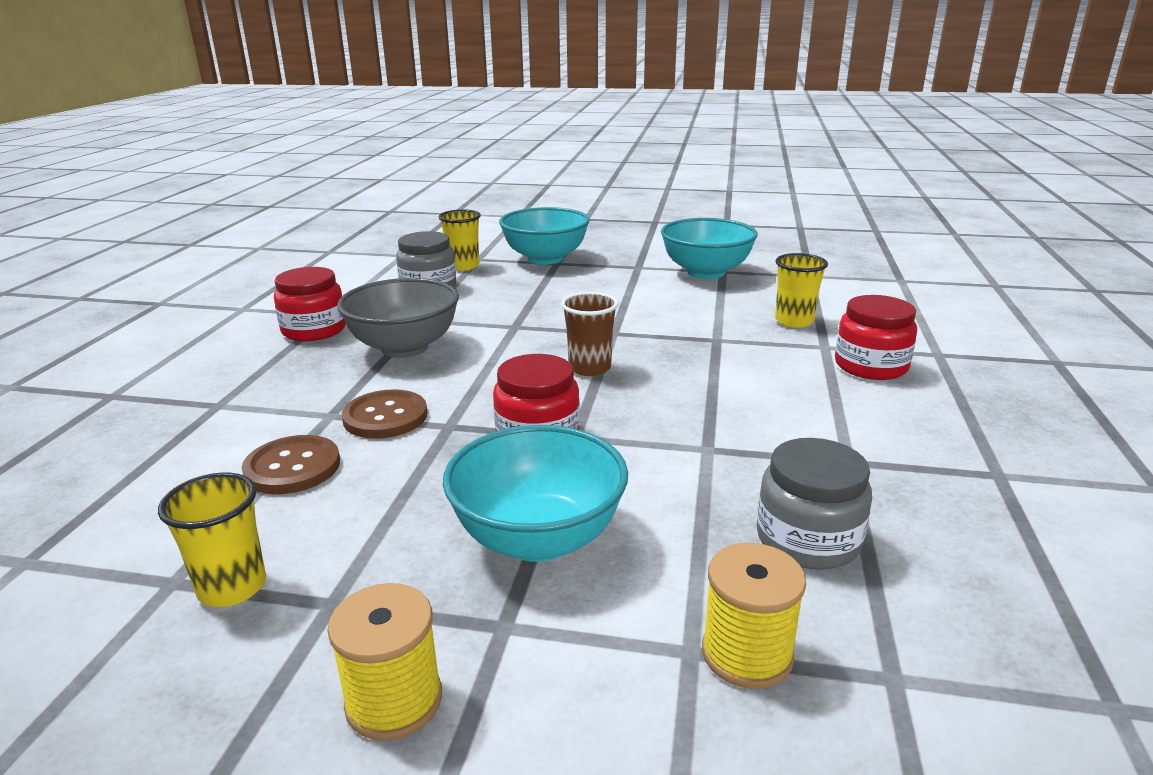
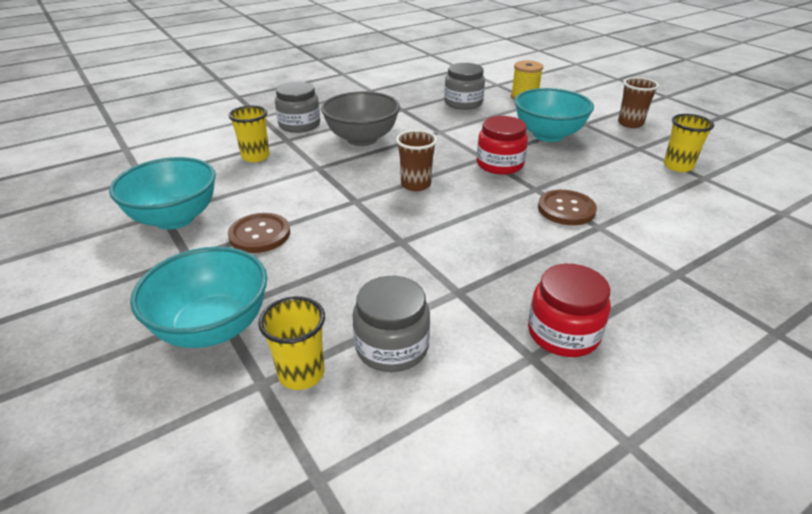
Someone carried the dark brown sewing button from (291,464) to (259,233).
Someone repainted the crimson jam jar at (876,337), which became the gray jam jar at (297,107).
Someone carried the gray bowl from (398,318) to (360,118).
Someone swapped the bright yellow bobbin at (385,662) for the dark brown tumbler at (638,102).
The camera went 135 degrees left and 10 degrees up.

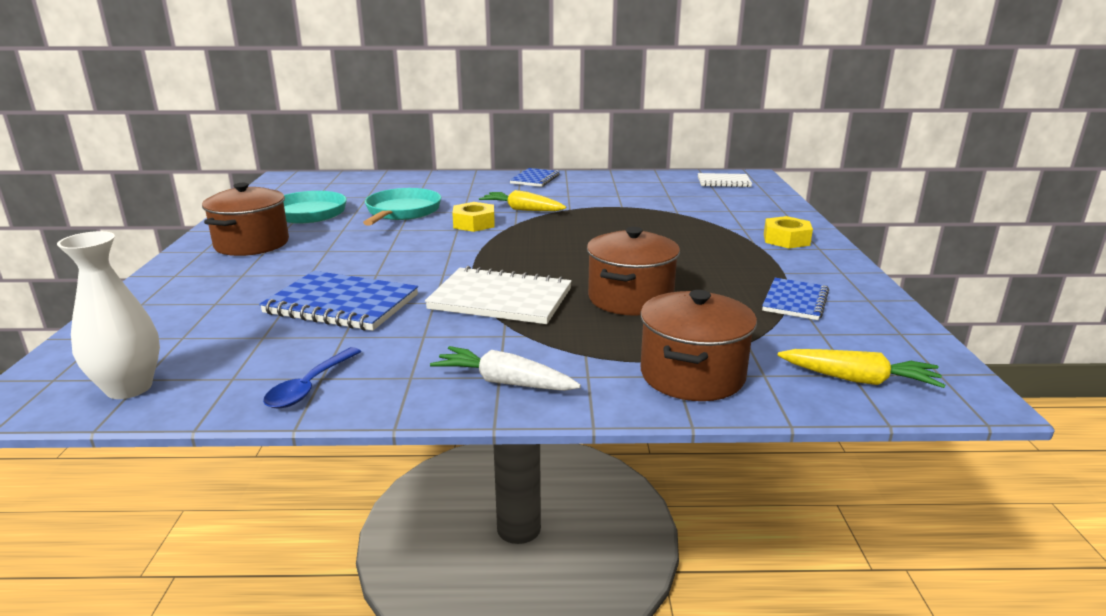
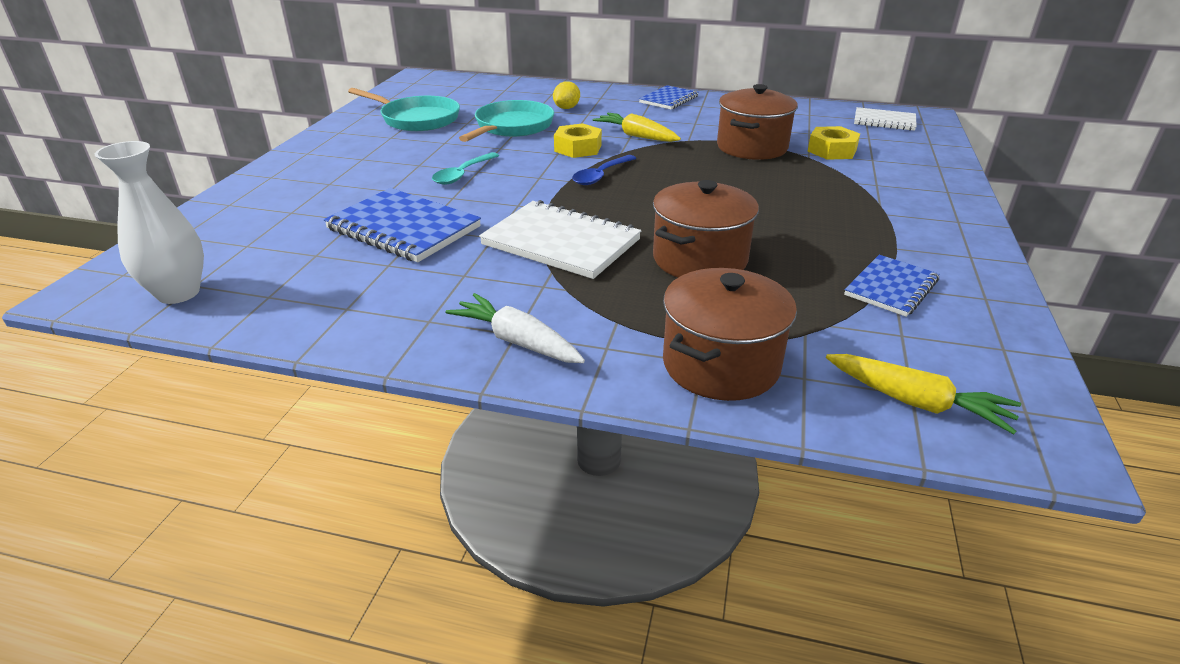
Someone put down the turquoise teaspoon at (465,168).
Someone put down the bright yellow lemon at (566,95).
Someone carried the blue teaspoon from (312,378) to (604,170).
Someone carried the dark brown cooking pot from (245,219) to (757,122).
Someone carried the bright yellow nut from (788,232) to (834,143).
The camera went 15 degrees right and 10 degrees up.

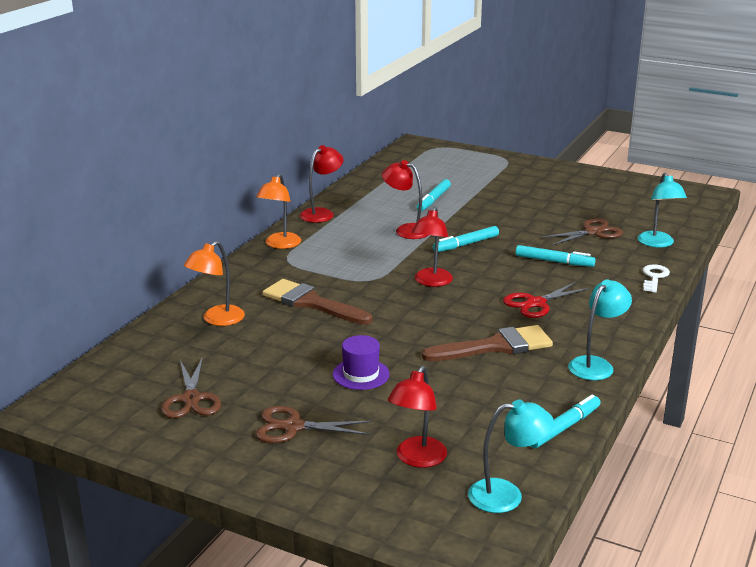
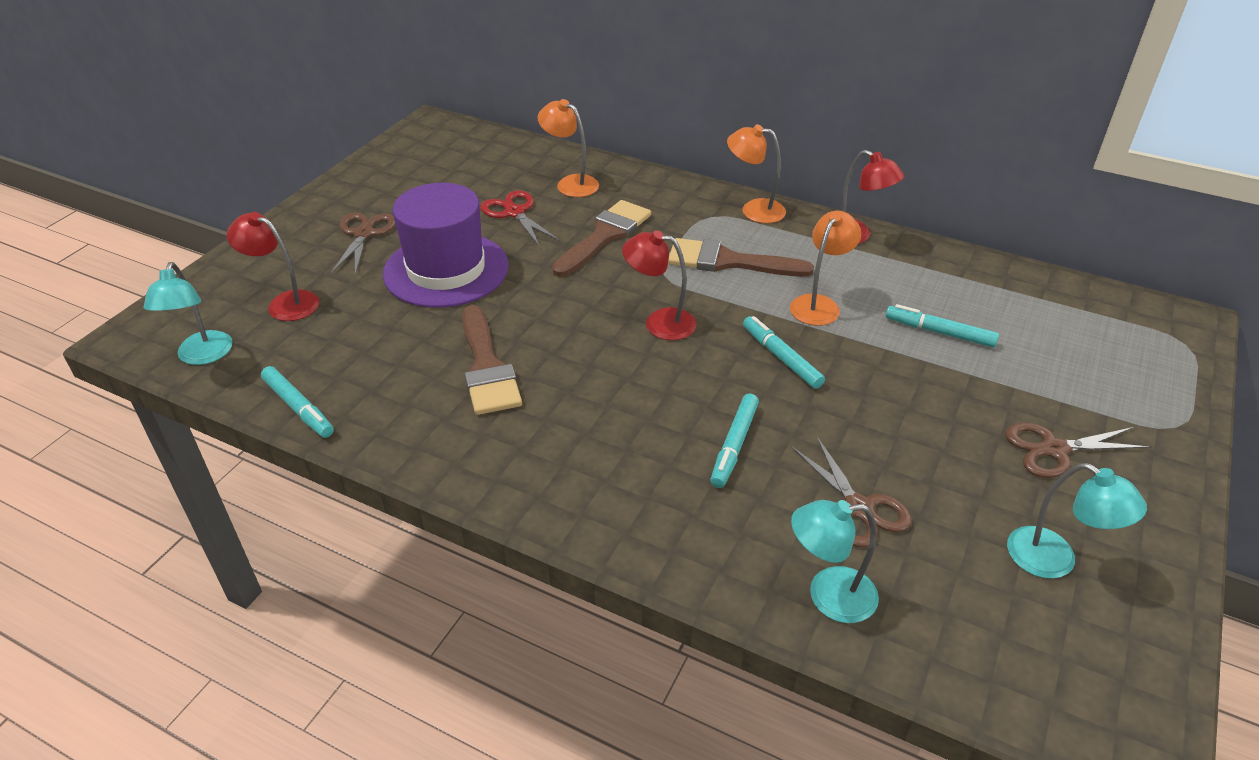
Someone scaled the royal purple tall hat at (361,362) by 2.08.
Someone carried the crimson pair of scissors from (546,300) to (520,219).
Someone put down the dark brown brush at (741,257).
Someone repainted the crimson lamp at (405,199), which became the orange-coloured lamp at (825,268).
Someone carried the dark brown pair of scissors from (191,387) to (1078,450).
Someone carried the turquoise lamp from (600,329) to (1077,521).
Someone took away the white key at (656,278).
The camera went 90 degrees right and 15 degrees up.

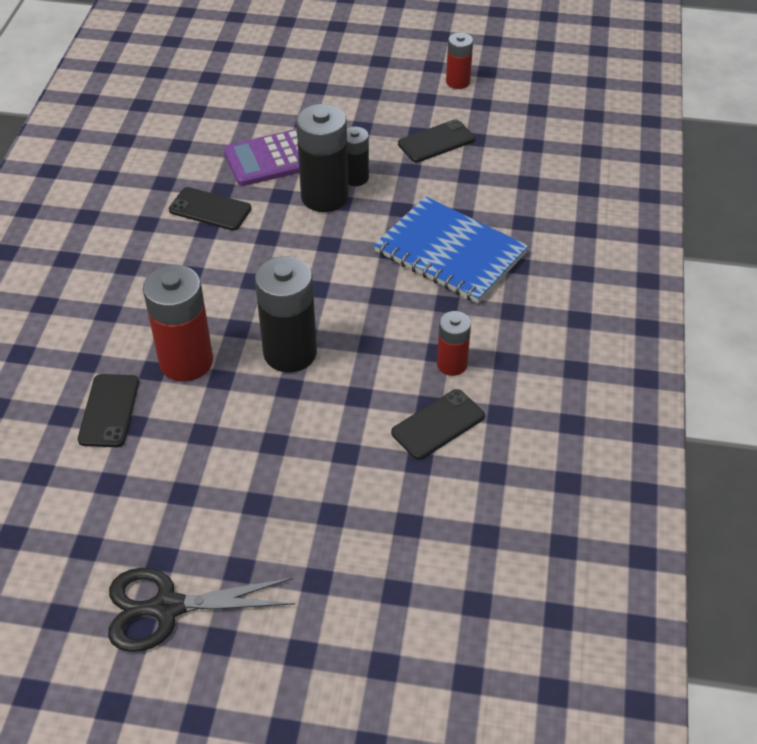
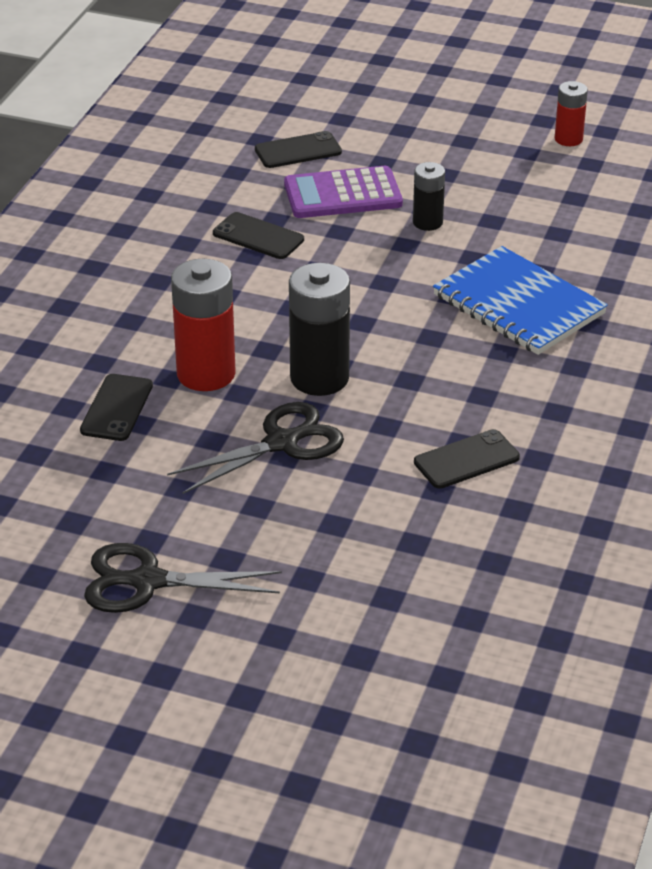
Someone put down the jet-black pair of scissors at (255,448).
Someone carried the jet-black mobile phone from (436,140) to (298,149).
Someone took away the jet-black battery at (322,158).
Someone took away the crimson battery at (454,343).
The camera went 10 degrees right and 10 degrees down.

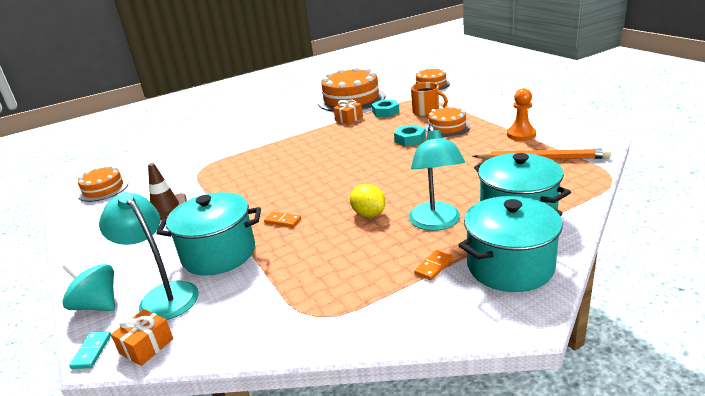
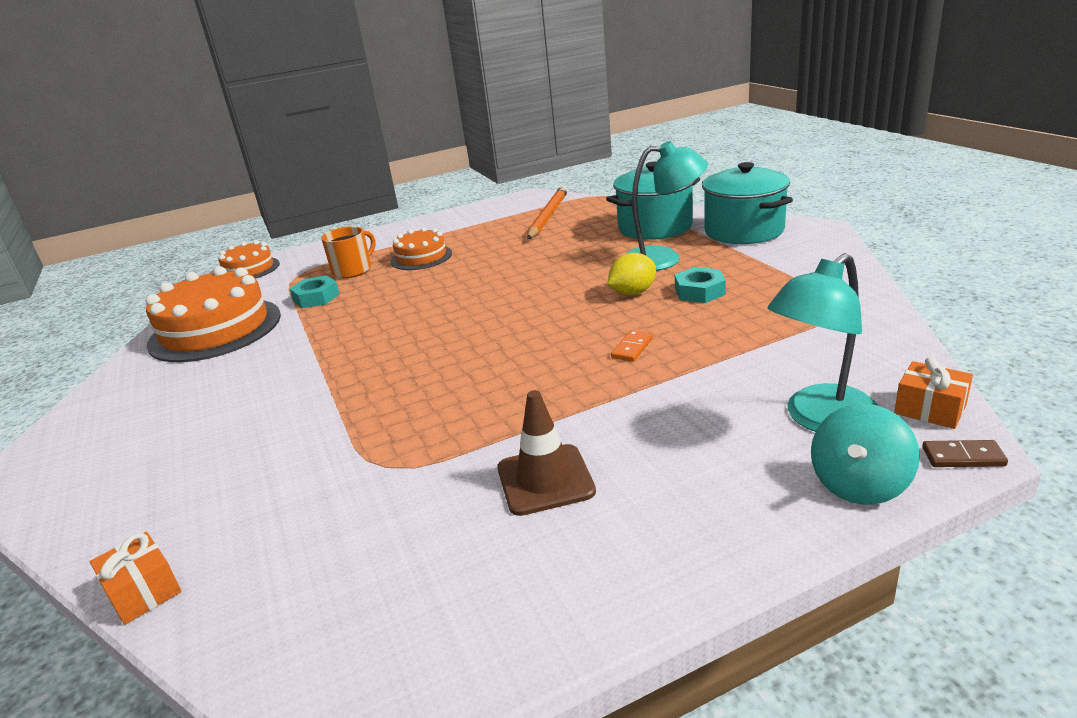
Someone carried the orange-coloured gift from (348,112) to (136,578).
Someone carried the turquoise nut from (410,135) to (700,285).
Someone repainted the turquoise domino piece at (90,350), which became the dark brown domino piece at (965,453).
Someone took away the orange-coloured cake at (103,183).
Someone took away the turquoise cooking pot at (208,234).
Someone took away the orange-coloured domino piece at (433,265).
Someone took away the orange-coloured pawn at (521,114).
The camera went 85 degrees left and 0 degrees up.

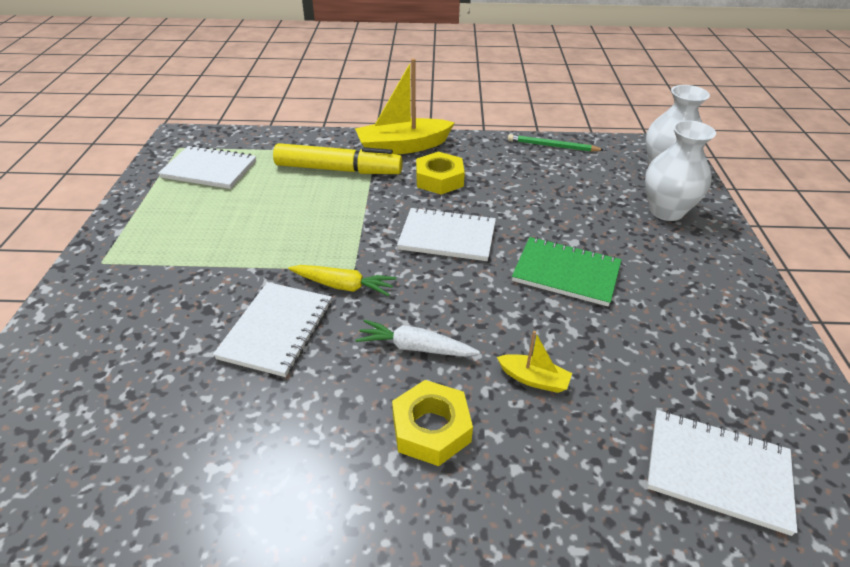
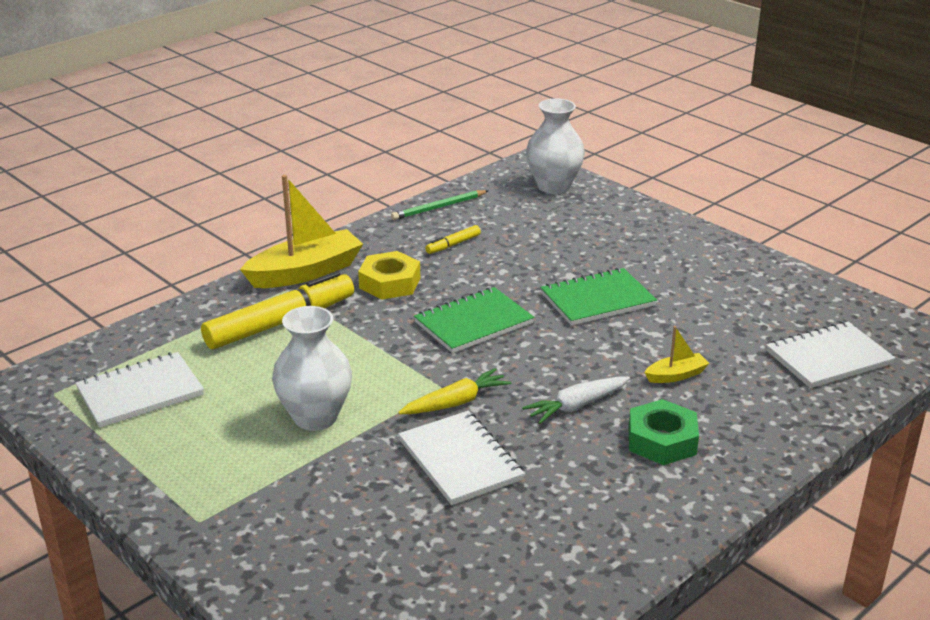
Someone rotated the bright yellow sailboat at (405,106) by 150 degrees counterclockwise.
Someone carried the white flower vase from (680,170) to (312,368).
Someone repainted the white exercise book at (446,234), which became the emerald exercise book at (474,320).
Someone put down the bright yellow marker at (453,239).
Someone repainted the bright yellow nut at (432,423), which became the emerald nut at (664,432).
The camera went 45 degrees left and 10 degrees down.

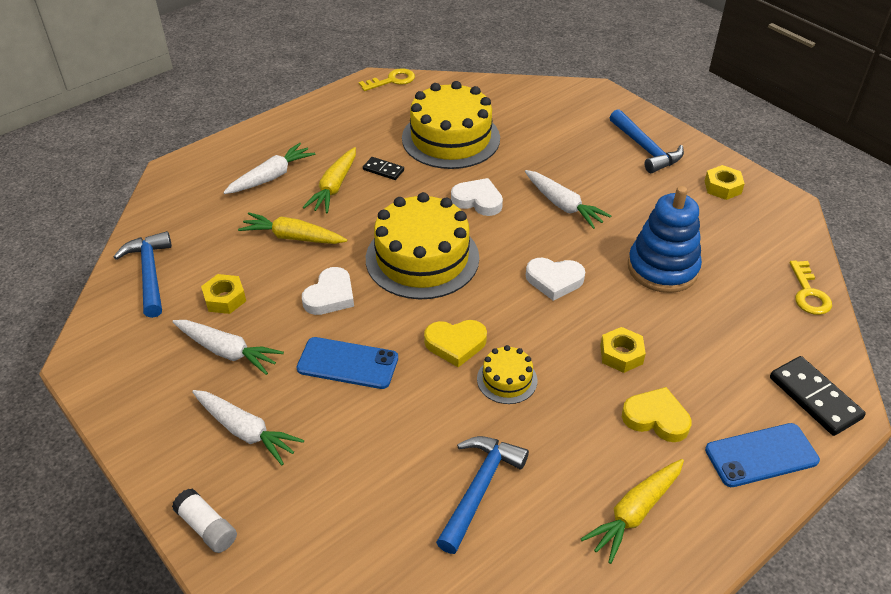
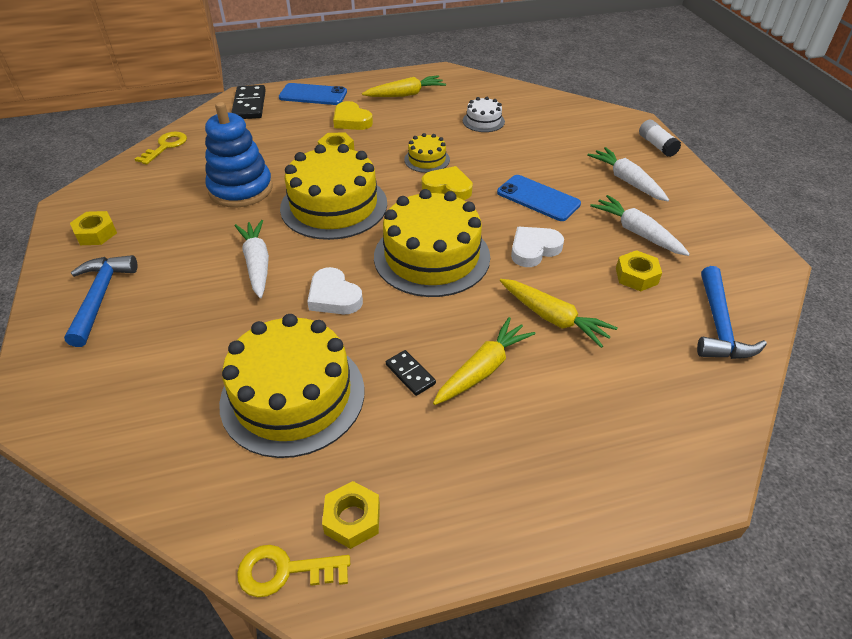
Someone swapped the white love heart at (555,279) for the bright yellow cake at (333,192).
Someone put down the bright yellow nut at (351,515).
Someone swapped the blue hammer at (482,495) for the white cake at (484,114).
Someone took away the white carrot at (269,168).
The camera went 155 degrees left and 0 degrees up.

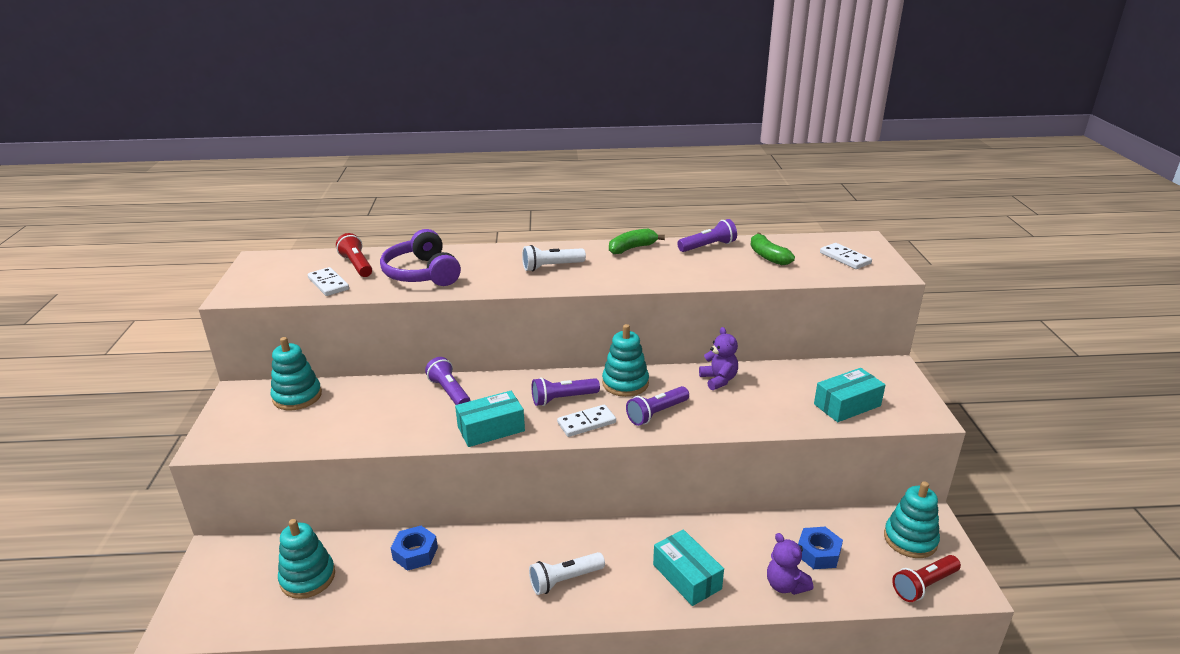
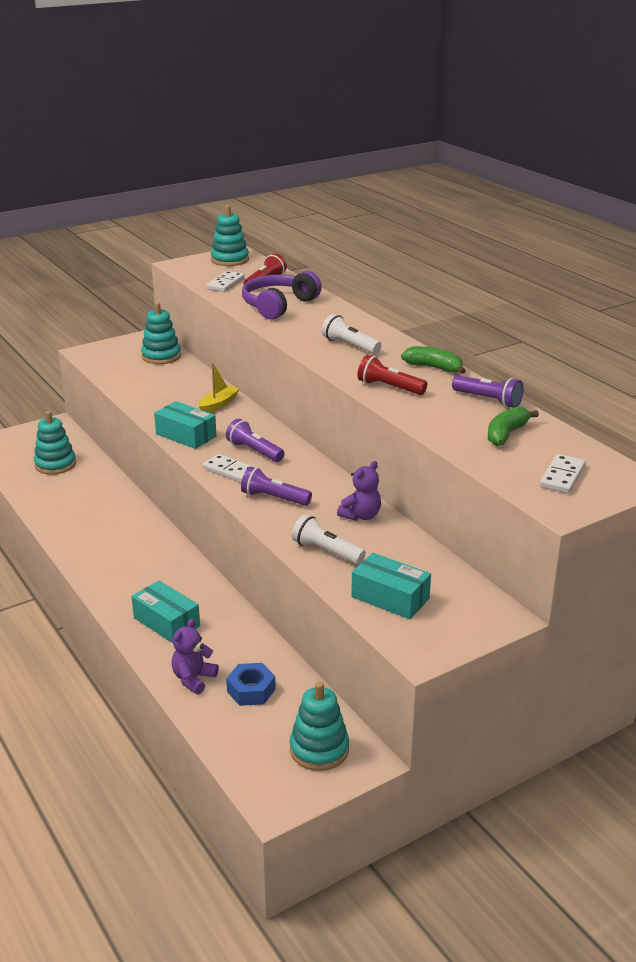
Someone rotated the turquoise parcel at (688,568) by 75 degrees counterclockwise.
Someone swapped the royal purple pocket torch at (447,381) for the bright yellow sailboat at (218,388).
Someone carried the turquoise stacking rings from (625,360) to (230,235).
Someone carried the white pocket torch from (567,573) to (329,539).
Someone carried the crimson pocket torch from (926,578) to (392,375).
Someone took away the blue nut at (414,548).
The camera went 60 degrees right and 0 degrees up.

